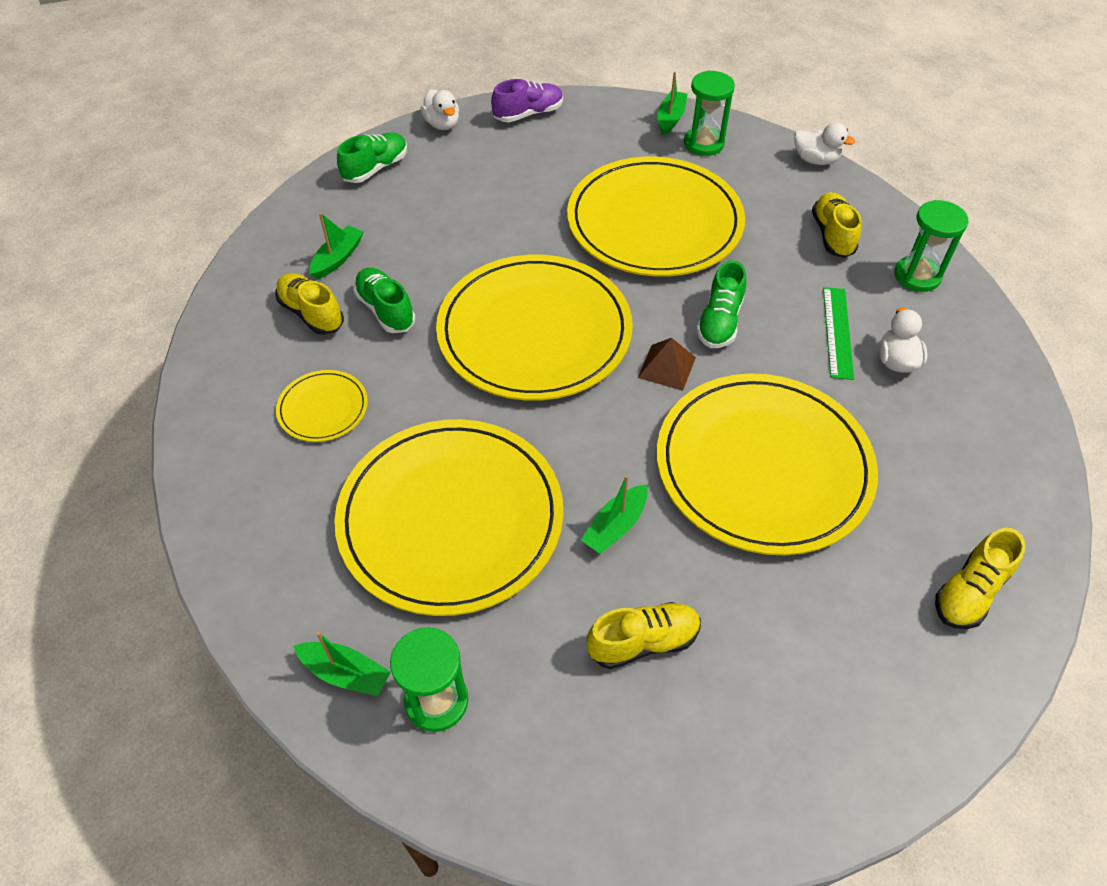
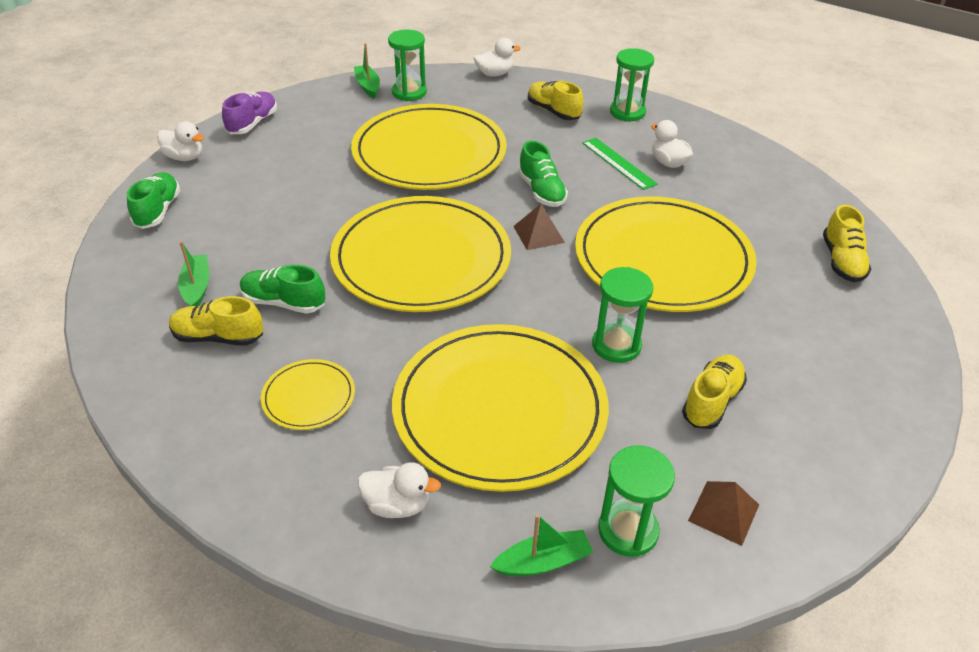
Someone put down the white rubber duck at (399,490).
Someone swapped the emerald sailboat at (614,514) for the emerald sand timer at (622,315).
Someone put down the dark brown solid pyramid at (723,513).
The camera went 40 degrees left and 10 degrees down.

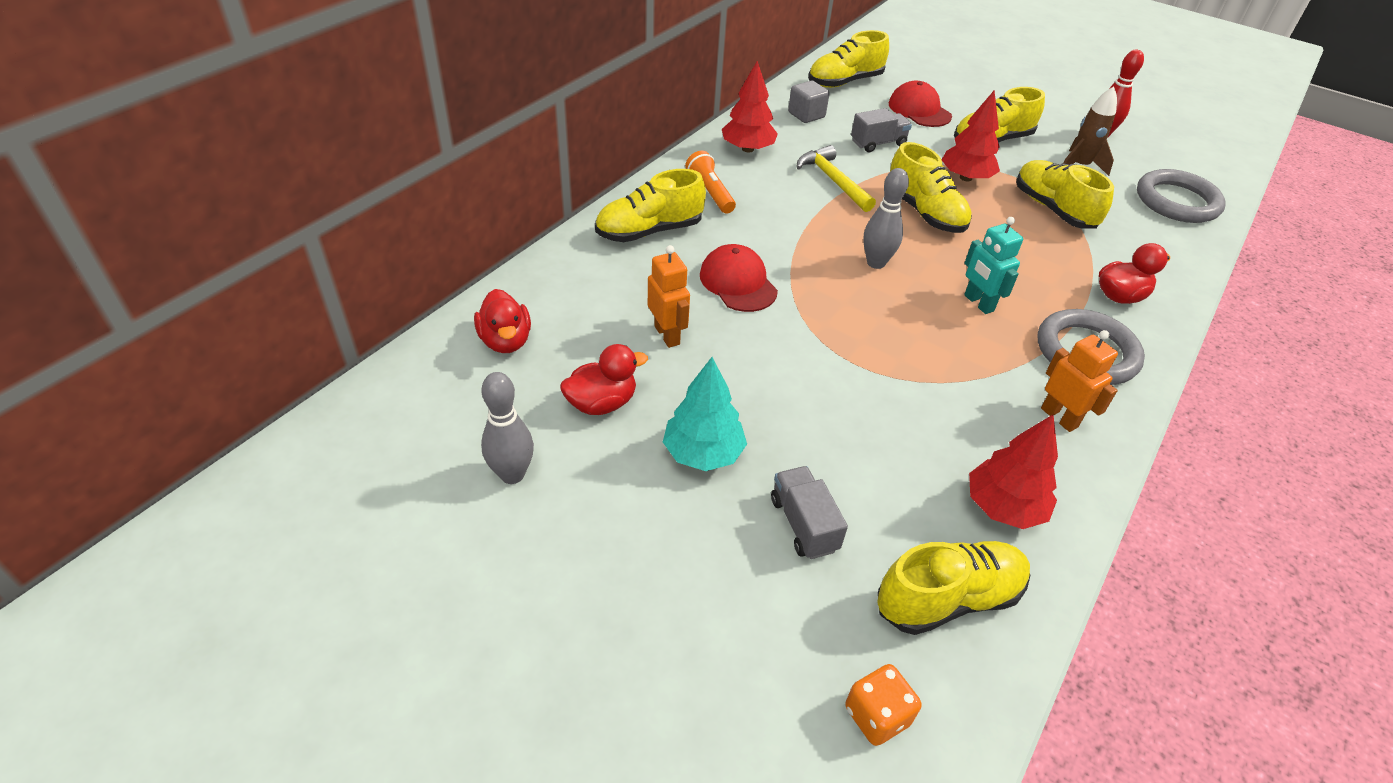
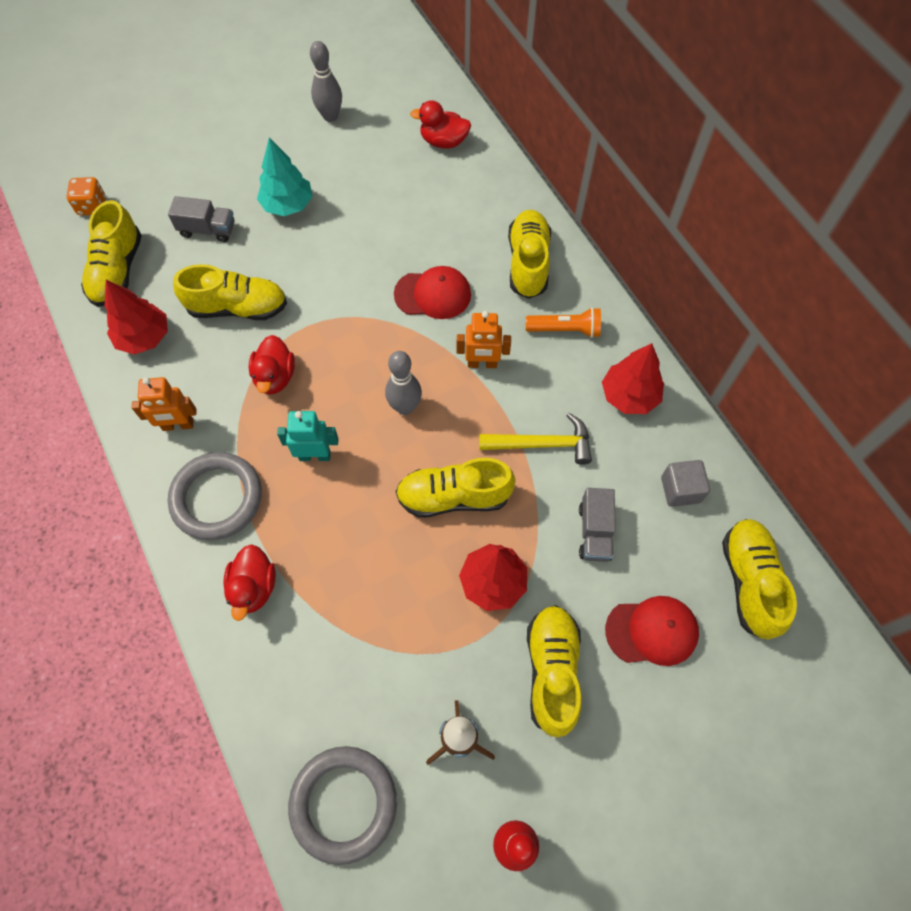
Someone carried the bright yellow shoe from (1065,194) to (230,292).
Someone carried the crimson rubber duck from (604,379) to (272,365).
Someone carried the orange-coloured toy robot from (669,296) to (484,339).
The camera went 120 degrees right and 20 degrees up.

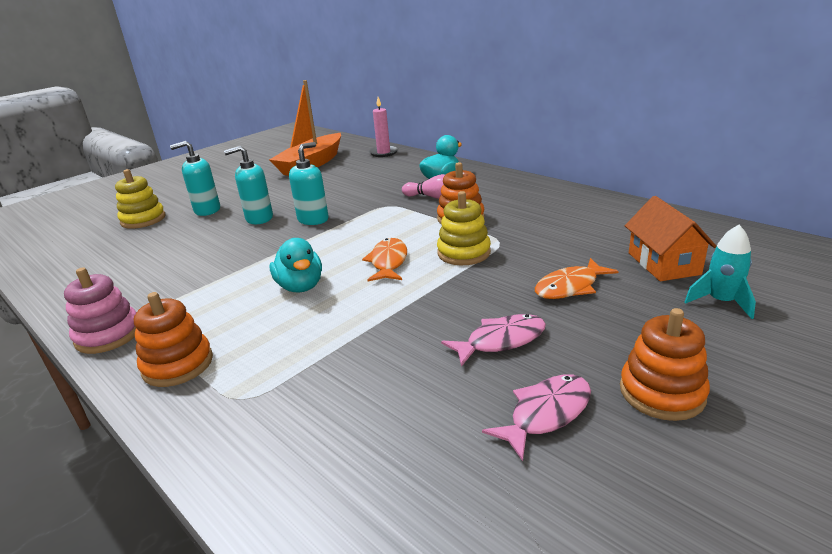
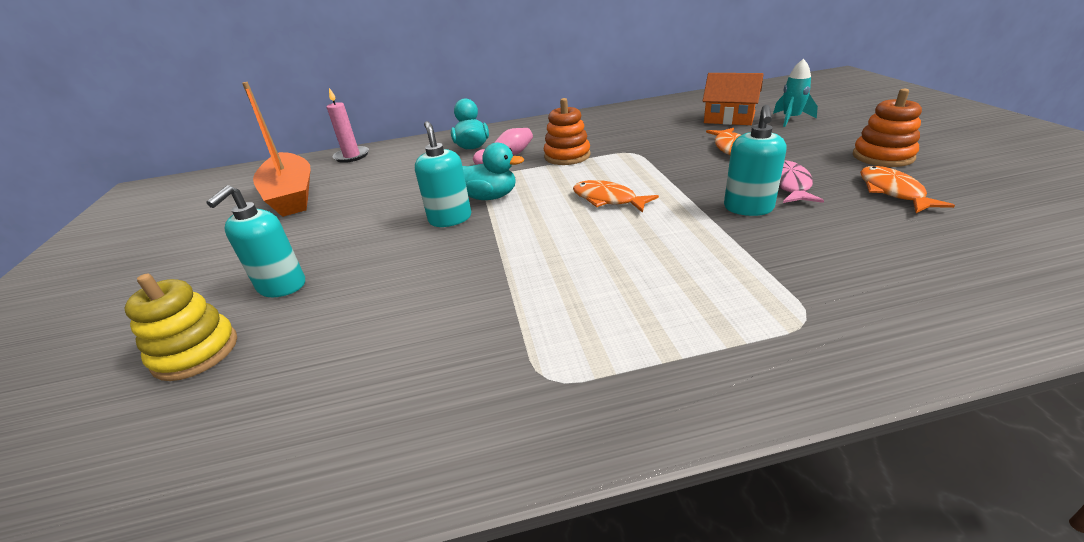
Someone carried the turquoise rubber duck from (296,265) to (493,171).
Someone carried the turquoise soap pump from (248,185) to (755,160).
Someone repainted the rosy toy fish at (536,417), which became the orange-coloured toy fish at (907,189).
Someone took away the rosy stacking rings at (100,310).
Someone took away the orange-coloured stacking rings at (173,339).
Someone took away the bright yellow stacking rings at (464,228).
The camera went 55 degrees left and 5 degrees up.

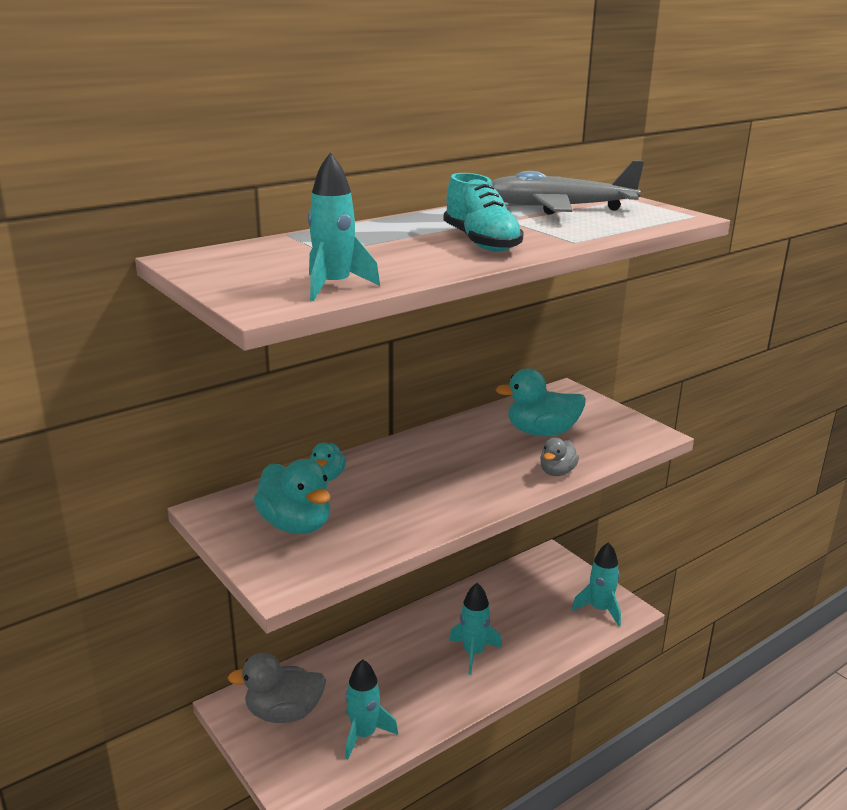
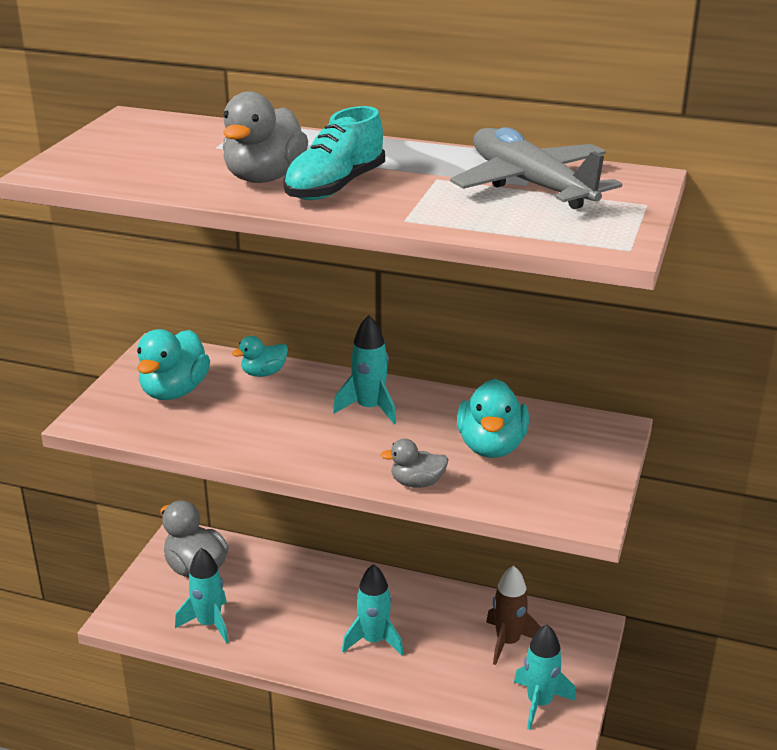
Someone put down the gray rubber duck at (265,137).
Someone carried the turquoise toy rocket from (344,227) to (364,369).
Someone rotated the turquoise rubber duck at (541,402) by 135 degrees counterclockwise.
Someone put down the dark brown toy rocket at (513,615).
The camera went 55 degrees right and 5 degrees up.

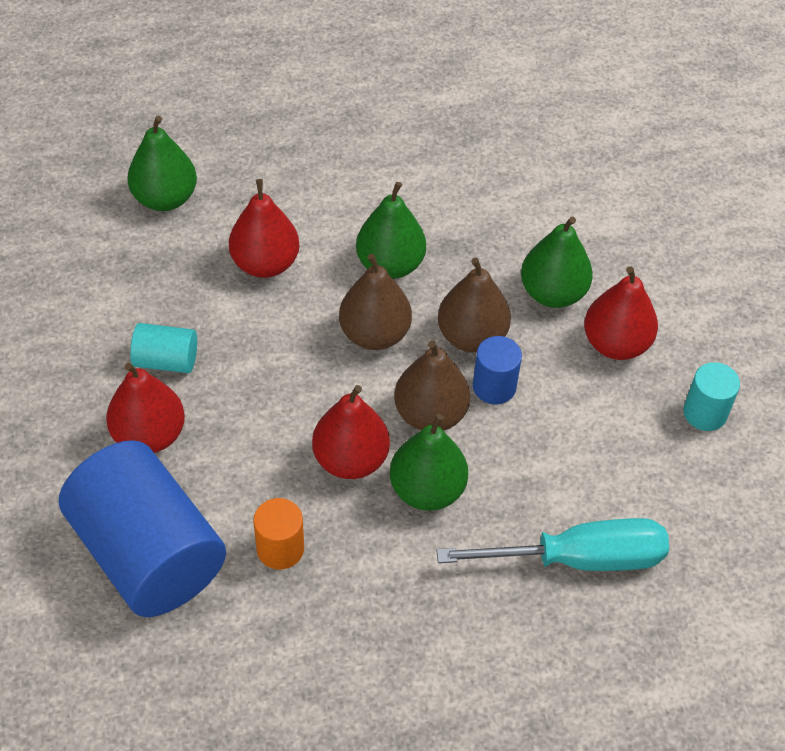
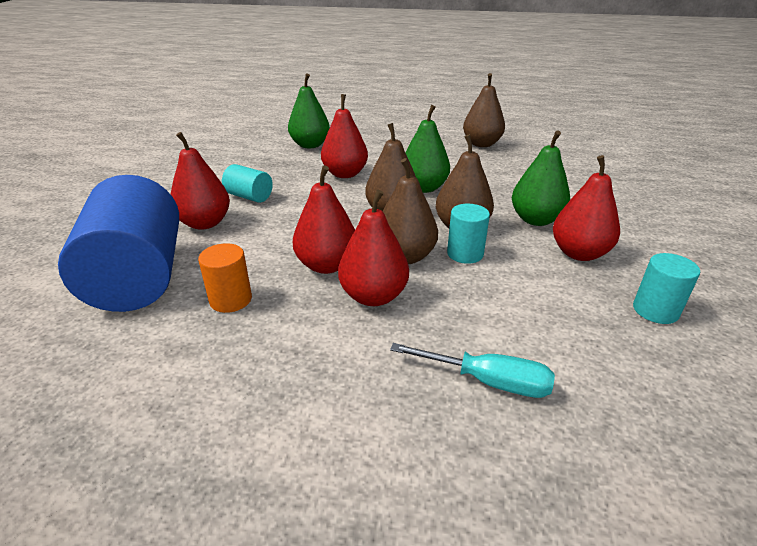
Someone repainted the emerald pear at (429,462), which became the crimson pear at (373,248).
Someone scaled the turquoise flat screwdriver at (552,544) by 0.66.
Someone repainted the blue cylinder shape at (497,370), which became the turquoise cylinder shape at (468,234).
Someone put down the dark brown pear at (484,110).
The camera went 25 degrees right and 20 degrees down.

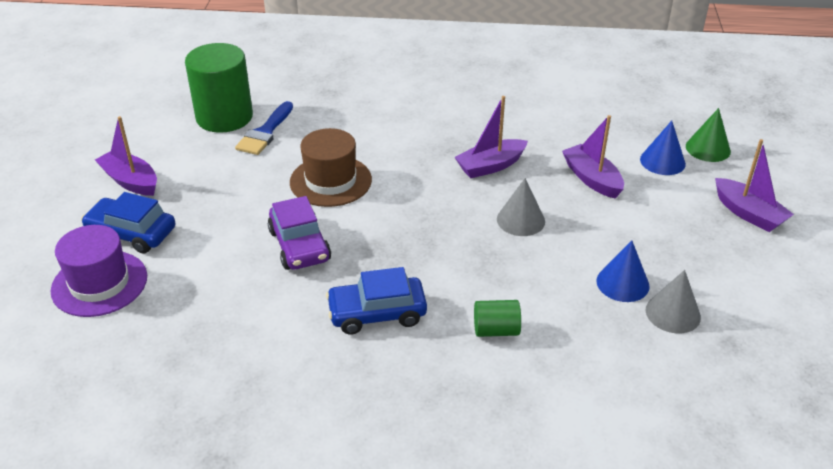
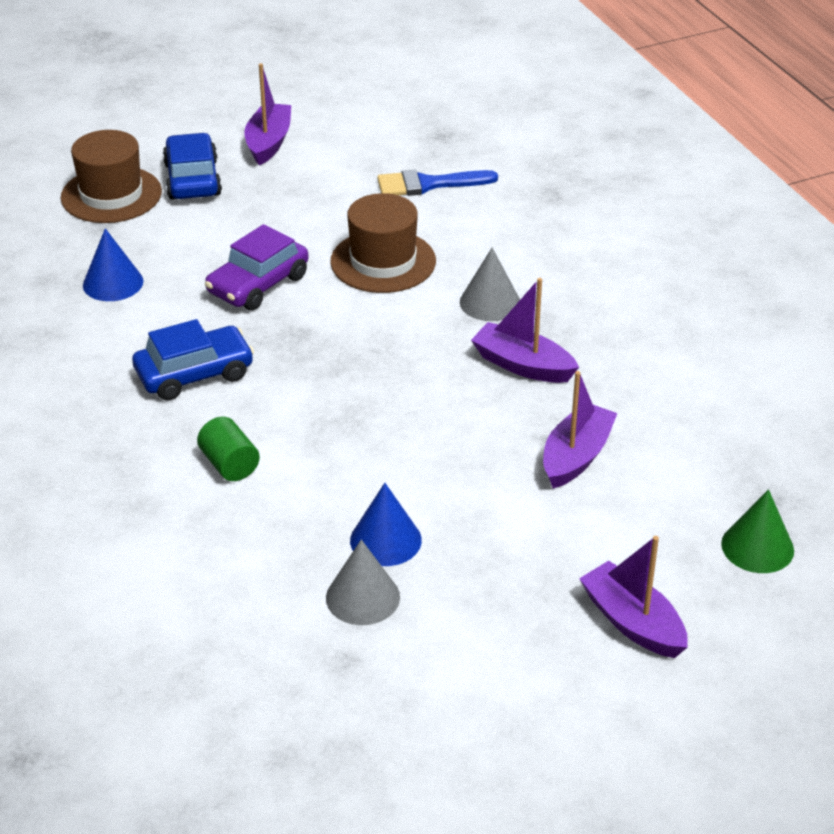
Someone repainted the royal purple tall hat at (98,271), which became the dark brown tall hat at (111,176).
Someone carried the blue cone shape from (663,148) to (113,264).
Someone rotated the blue toy car at (376,300) by 105 degrees clockwise.
Someone carried the gray cone shape from (521,207) to (490,284).
Someone rotated the royal purple sailboat at (754,185) by 120 degrees clockwise.
Someone took away the emerald cylinder shape at (219,88).
The camera went 60 degrees right and 0 degrees up.

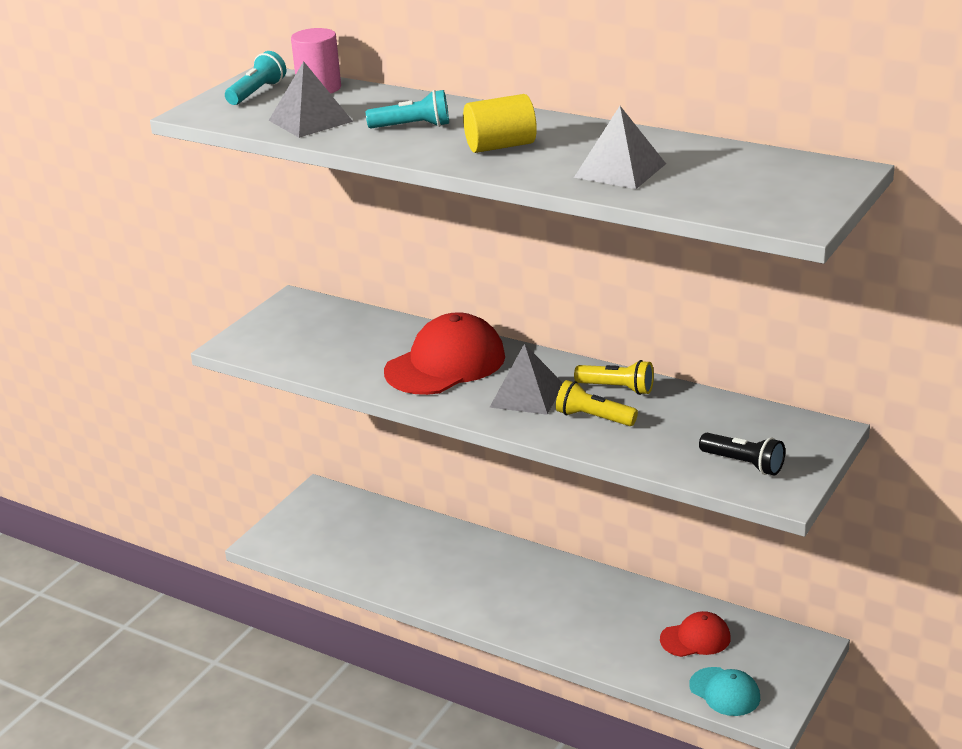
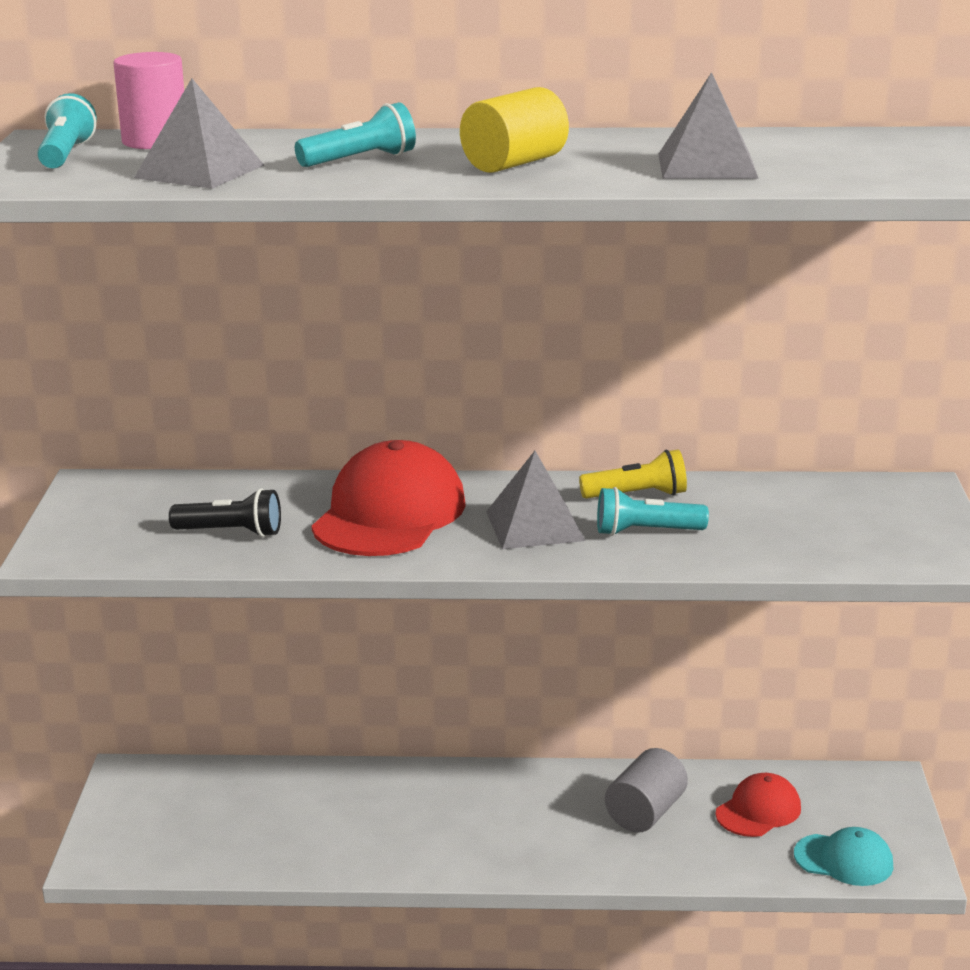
Someone carried the jet-black pocket torch from (742,454) to (225,512).
Someone repainted the bright yellow pocket torch at (597,403), which became the turquoise pocket torch at (653,511).
Someone put down the gray cylinder shape at (646,790).
The camera went 30 degrees left and 5 degrees down.

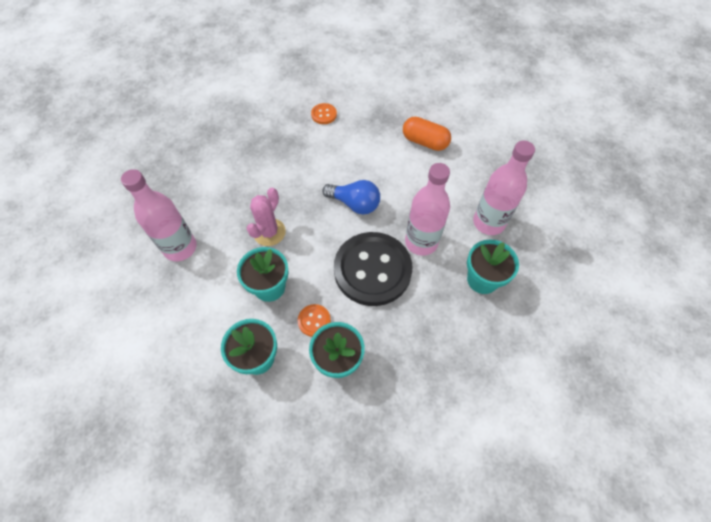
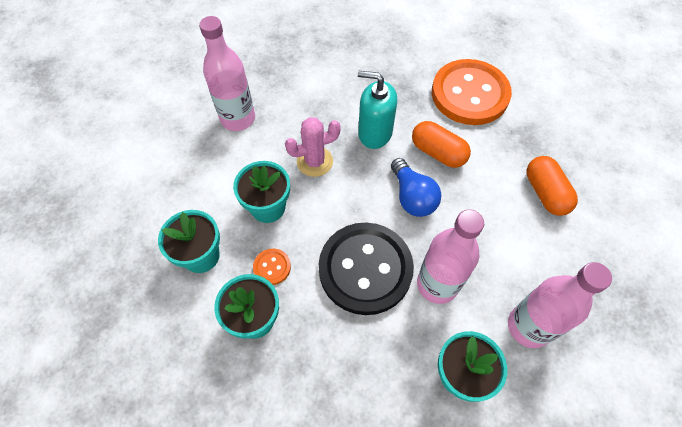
Someone put down the turquoise soap pump at (377,110).
Someone put down the orange-coloured capsule at (441,144).
Someone scaled the orange-coloured sewing button at (324,113) by 2.50.
The camera went 45 degrees right and 0 degrees up.

